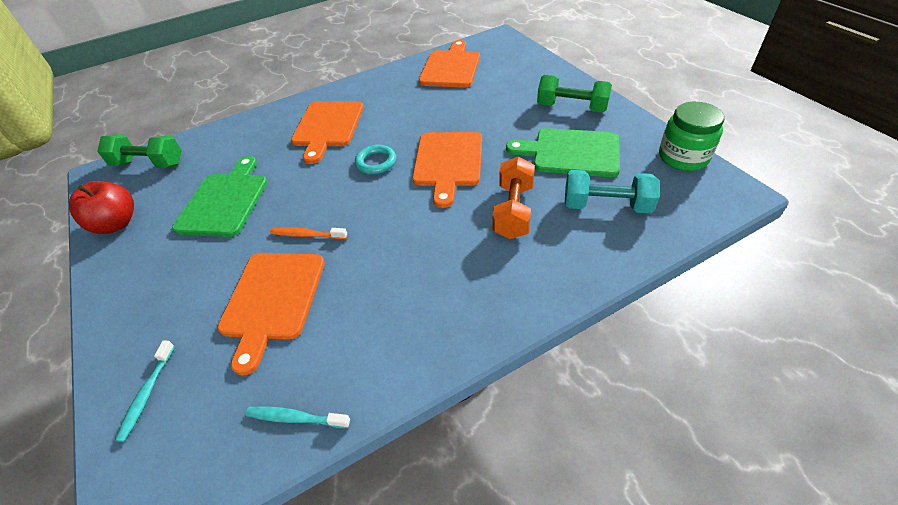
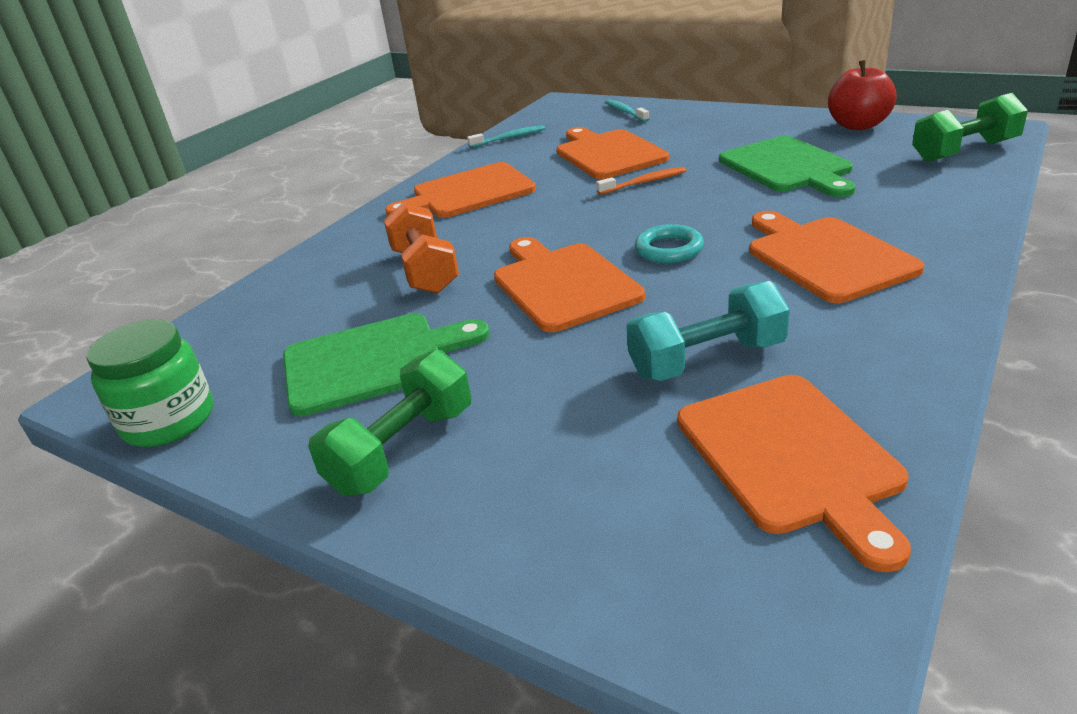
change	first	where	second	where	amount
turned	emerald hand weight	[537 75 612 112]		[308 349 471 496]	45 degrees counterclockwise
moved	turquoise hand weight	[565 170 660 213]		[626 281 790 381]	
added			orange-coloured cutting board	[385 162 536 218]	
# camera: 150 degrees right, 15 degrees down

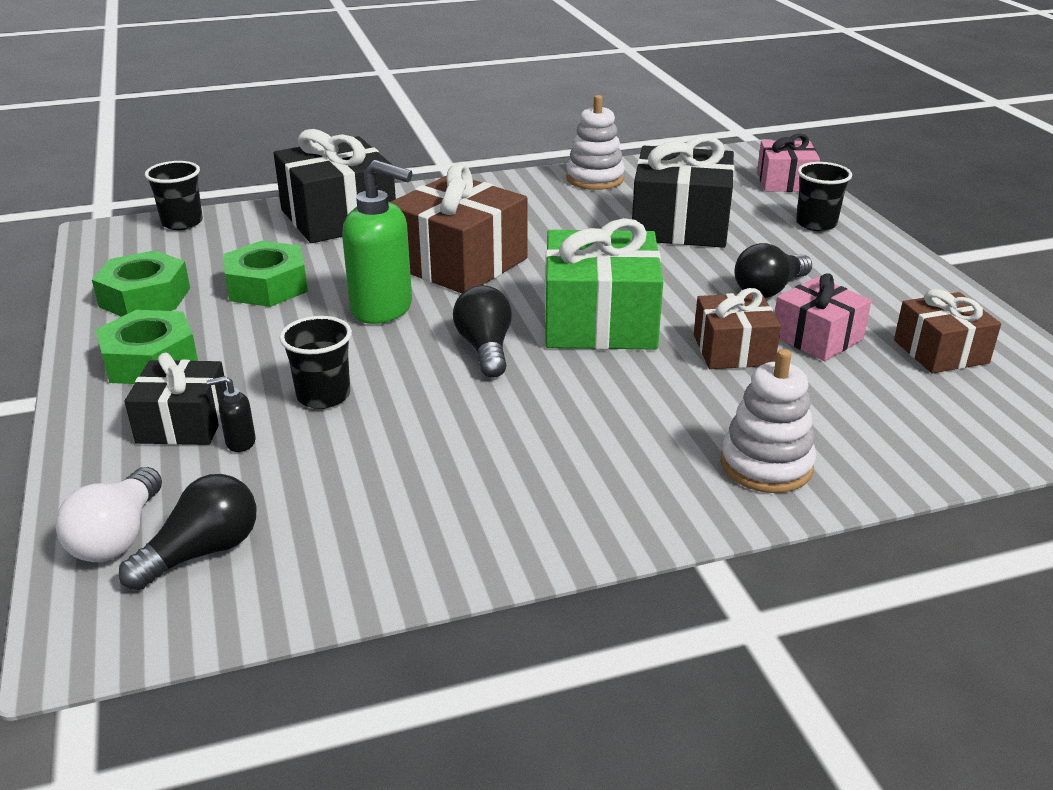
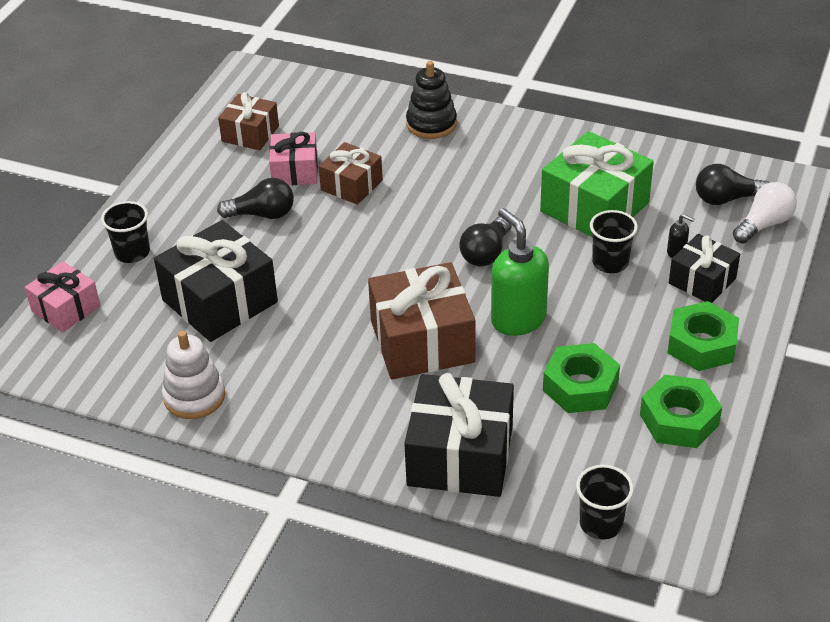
change	first	where	second	where	amount
moved	emerald gift	[545 218 663 350]		[540 131 654 237]	
recoloured	white stacking rings	[720 349 816 493]	ebony stacking rings	[406 61 457 139]	
# camera: 140 degrees left, 10 degrees up

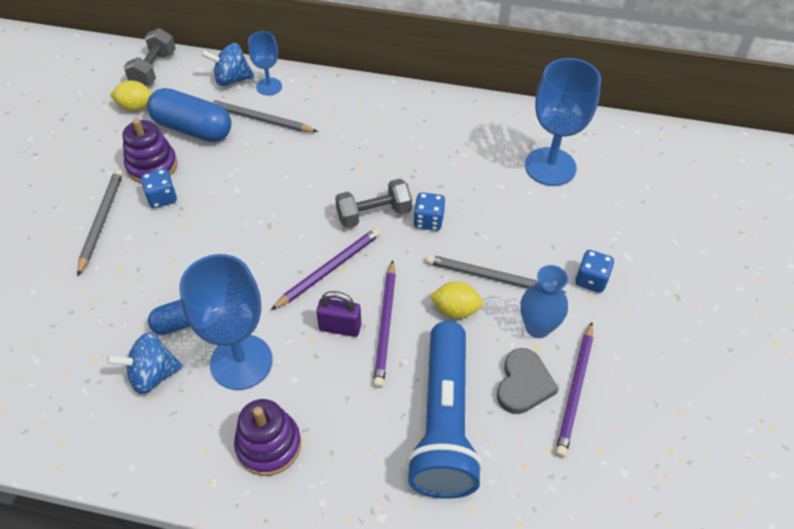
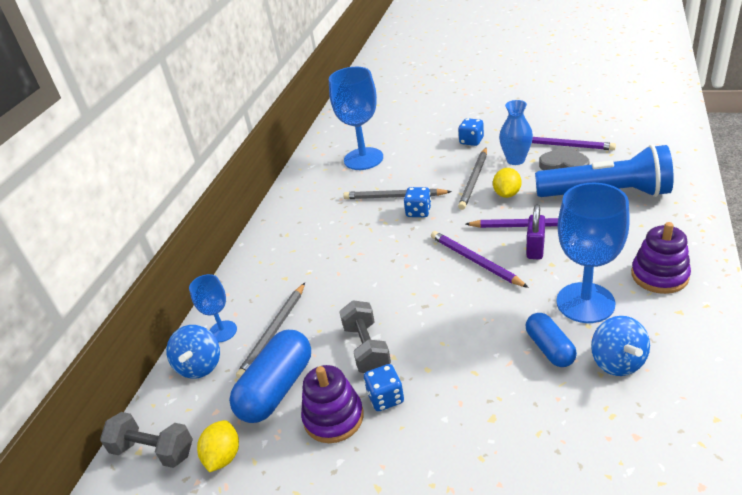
change	first	where	second	where	amount
moved	grey lead pencil	[77 169 123 276]		[343 189 452 199]	
moved	grey hand weight	[335 179 412 228]		[339 300 391 373]	
# camera: 80 degrees left, 15 degrees down

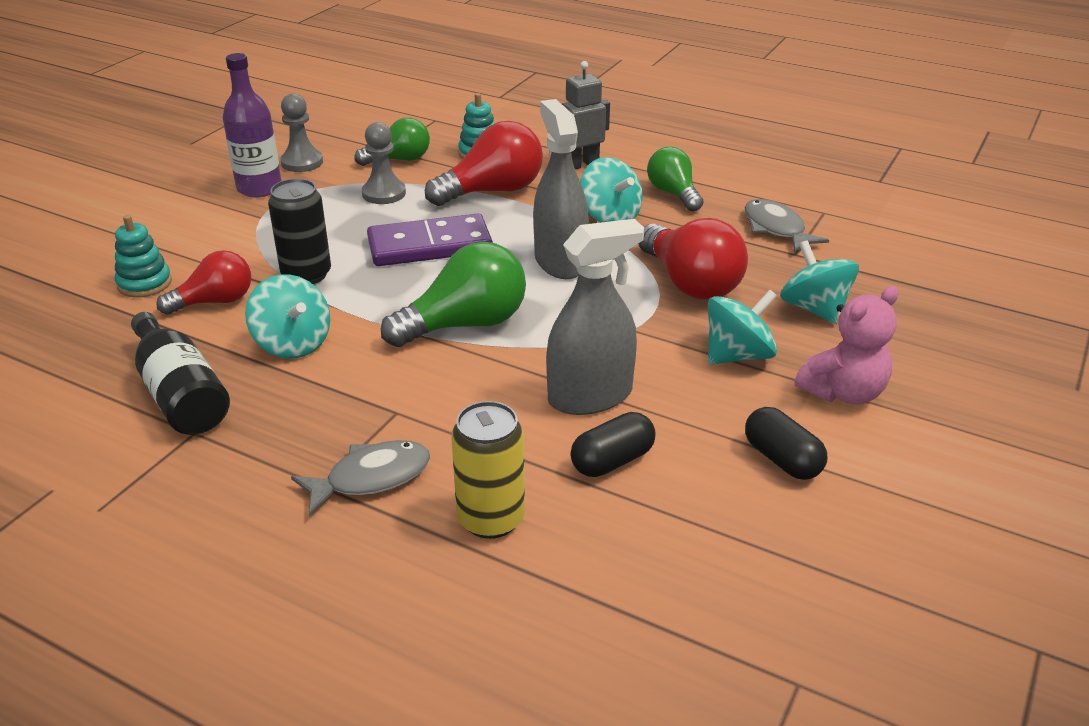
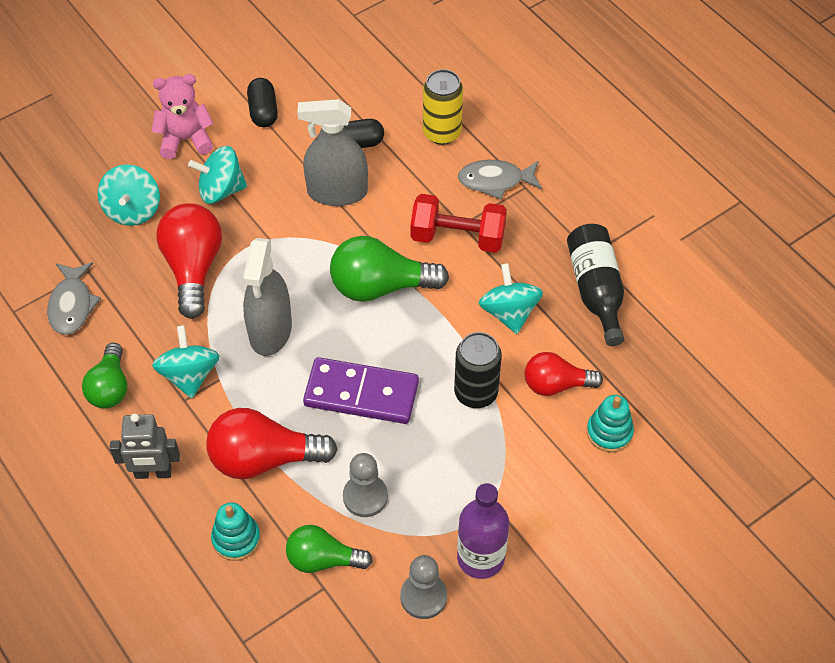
change	first	where	second	where	amount
added			crimson hand weight	[410 194 507 253]	
# camera: 155 degrees left, 20 degrees up

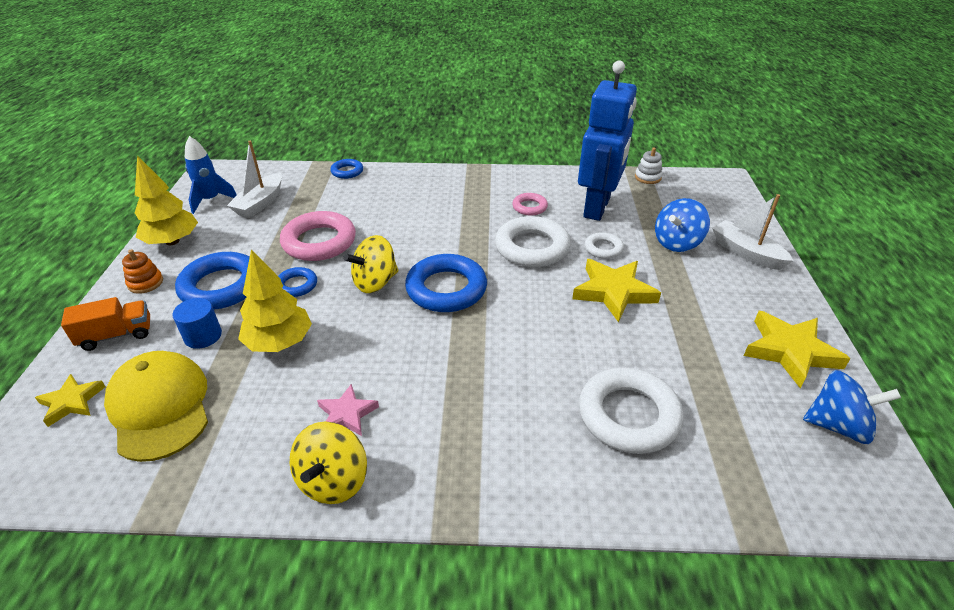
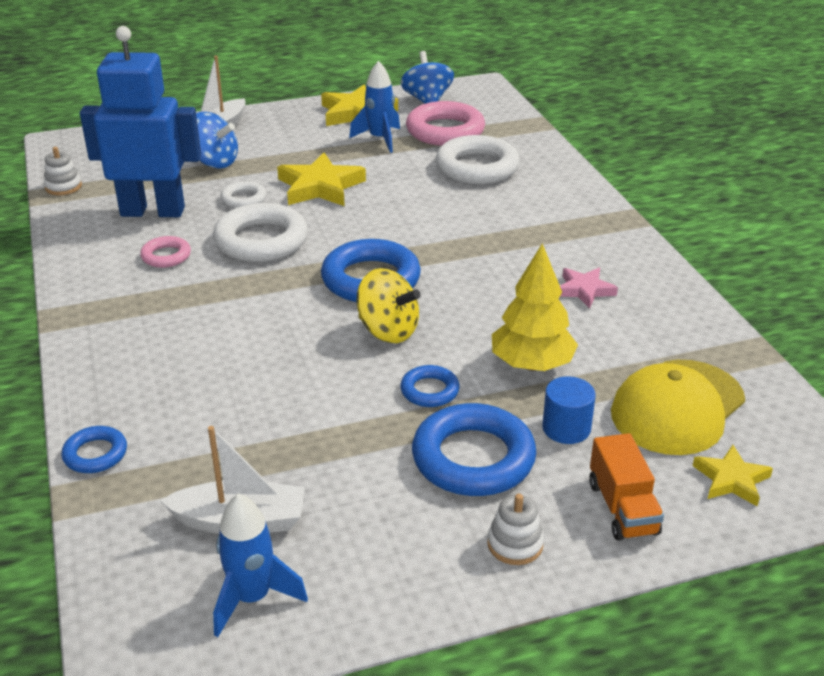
change	first	where	second	where	amount
turned	orange-coloured lorry	[61 297 150 351]		[589 433 664 541]	150 degrees counterclockwise
recoloured	orange-coloured stacking rings	[122 249 163 294]	white stacking rings	[487 494 544 565]	
removed	bright yellow toy tree	[135 155 198 245]			
moved	rosy torus	[280 211 356 261]		[406 101 485 146]	
removed	bright yellow whirligig	[290 421 367 504]			
added			royal blue toy rocket	[349 61 400 153]	
# camera: 110 degrees left, 5 degrees down

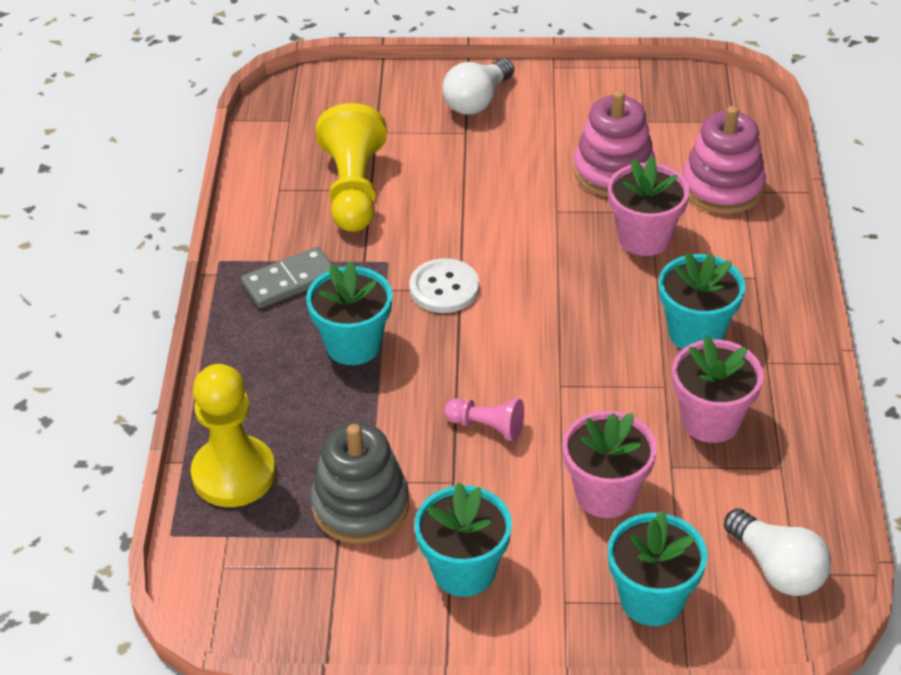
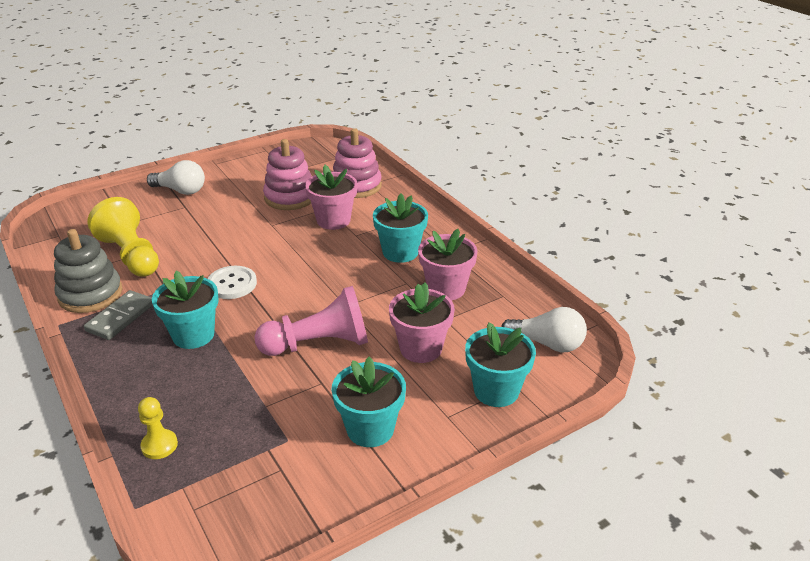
change	first	where	second	where	amount
resized	bright yellow chess pawn	[191 364 276 507]		[138 397 178 459]	x0.52
moved	grey stacking rings	[311 423 409 544]		[54 229 122 313]	
turned	white bulb	[443 58 514 115]		[147 160 205 195]	75 degrees counterclockwise
resized	rosy chess pawn	[444 398 524 441]		[254 286 368 356]	x1.93
# camera: 35 degrees left, 10 degrees down

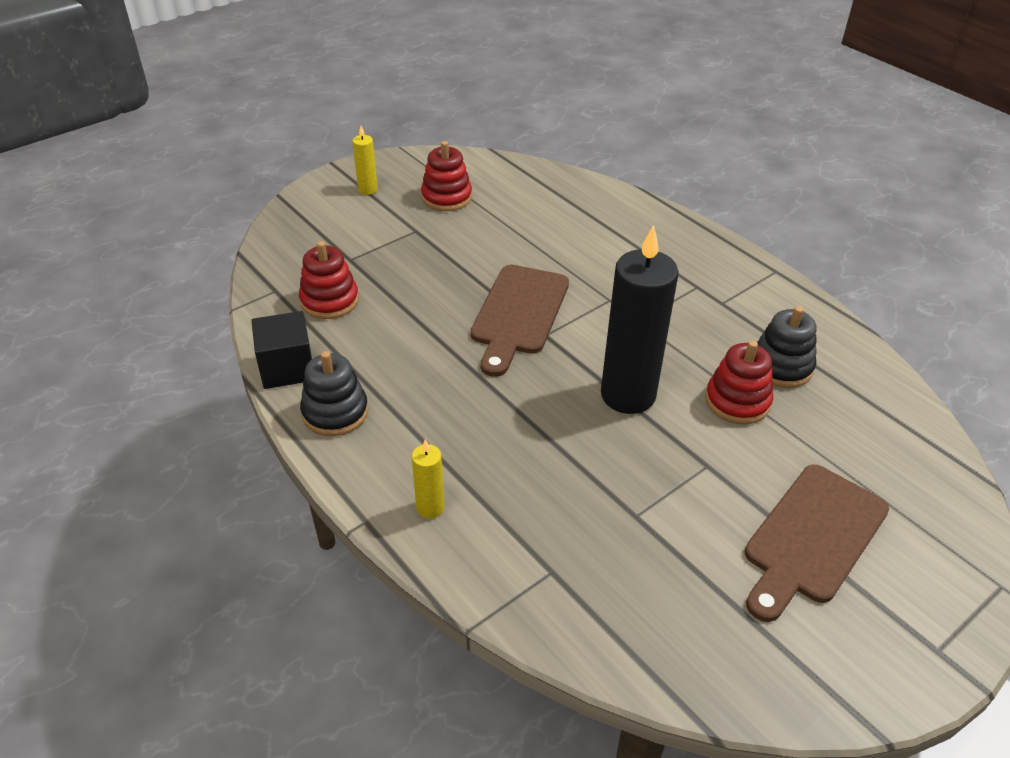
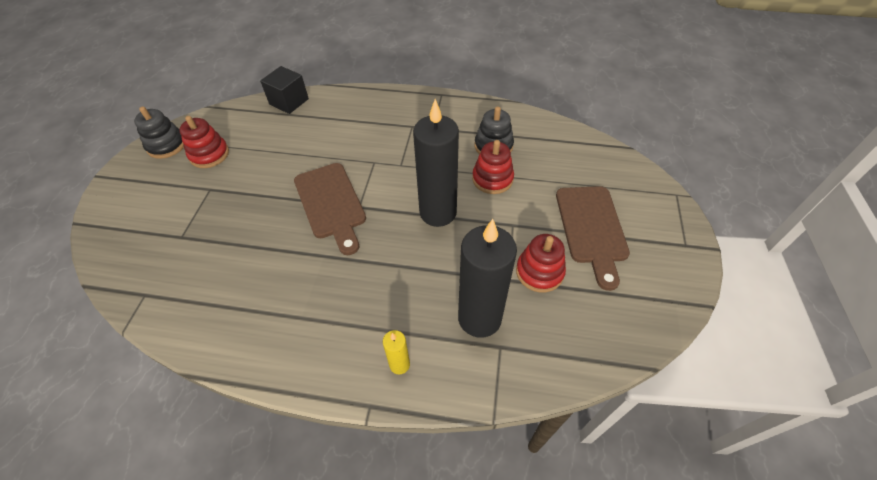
change	first	where	second	where	amount
moved	ebony cube	[251 311 312 389]		[260 66 309 114]	
moved	crimson stacking rings	[299 241 359 319]		[516 234 566 292]	
moved	ebony stacking rings	[300 351 368 436]		[134 106 184 159]	
removed	bright yellow pillar candle	[352 126 378 195]			
added			ebony pillar candle	[458 219 517 338]	
# camera: 40 degrees left, 10 degrees up

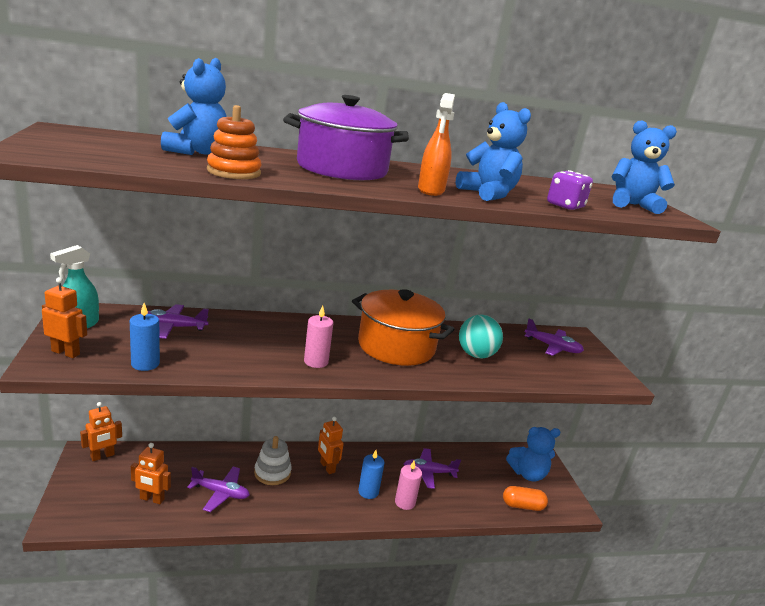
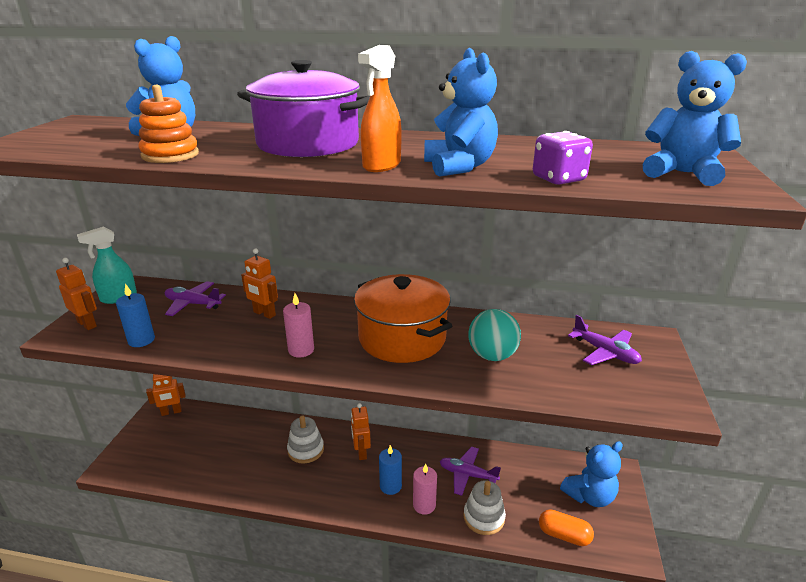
change	first	where	second	where	amount
moved	orange-coloured toy robot	[131 443 171 504]		[241 248 278 319]	
removed	royal purple aeroplane	[187 467 250 512]			
turned	royal blue teddy	[506 427 561 482]		[560 441 623 507]	45 degrees counterclockwise
added			white stacking rings	[463 480 506 535]	
# camera: 25 degrees right, 5 degrees up

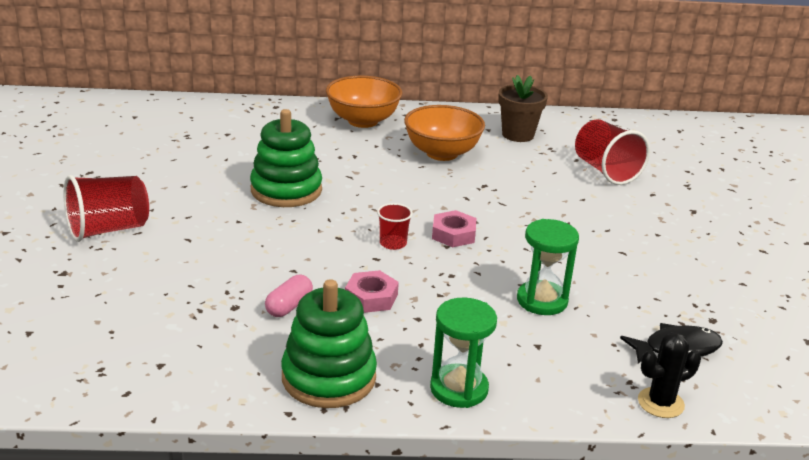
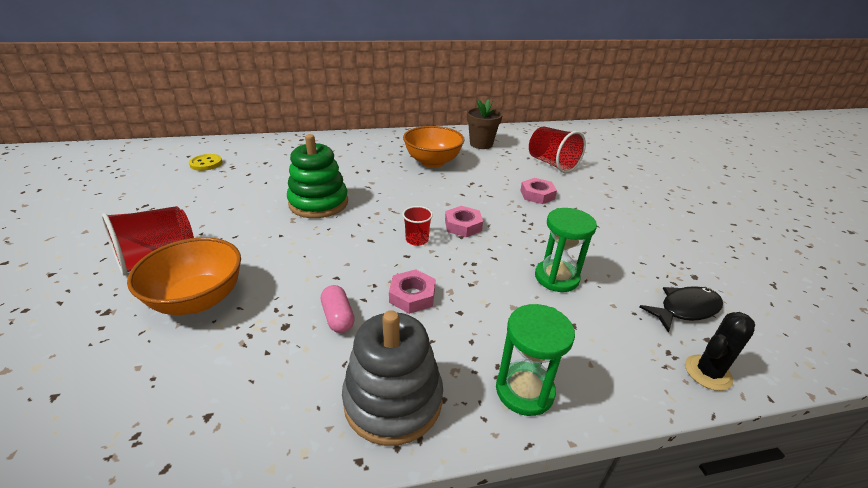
change	first	where	second	where	amount
turned	rosy pill	[265 275 313 317]		[321 285 355 333]	45 degrees counterclockwise
recoloured	emerald stacking rings	[281 279 377 408]	grey stacking rings	[342 310 443 446]	
moved	orange-coloured serving bowl	[326 76 402 128]		[127 237 241 315]	
added			bright yellow shirt button	[189 154 223 171]	
added			rosy nut	[520 178 557 204]	
# camera: 10 degrees left, 5 degrees up

